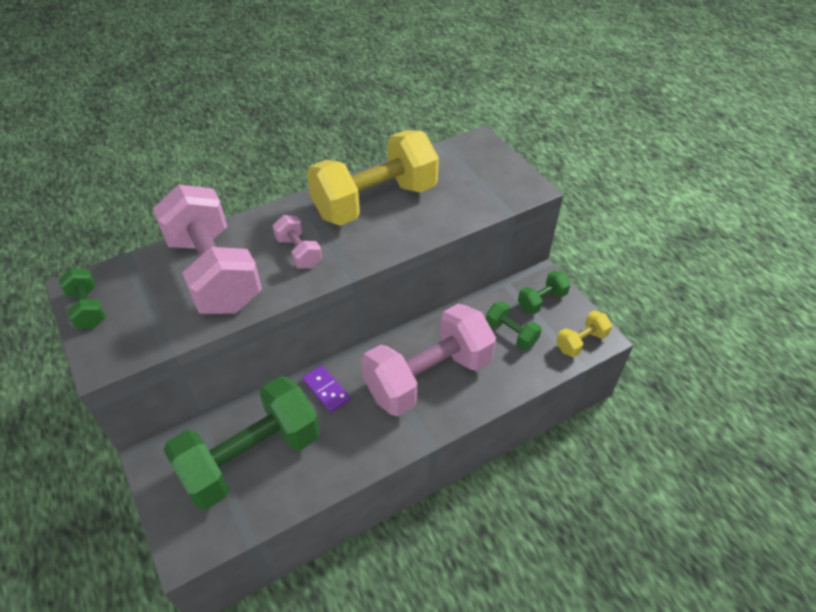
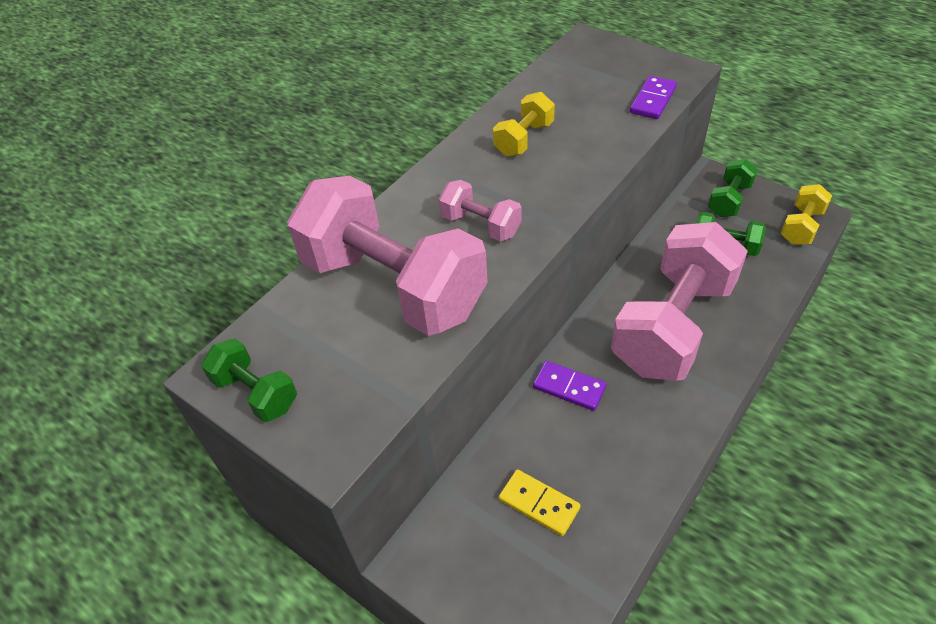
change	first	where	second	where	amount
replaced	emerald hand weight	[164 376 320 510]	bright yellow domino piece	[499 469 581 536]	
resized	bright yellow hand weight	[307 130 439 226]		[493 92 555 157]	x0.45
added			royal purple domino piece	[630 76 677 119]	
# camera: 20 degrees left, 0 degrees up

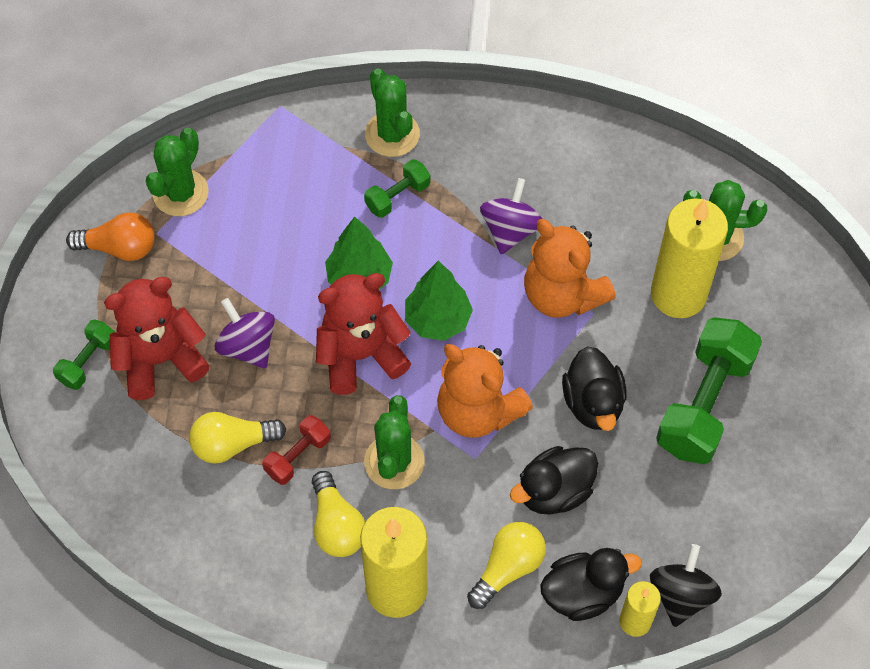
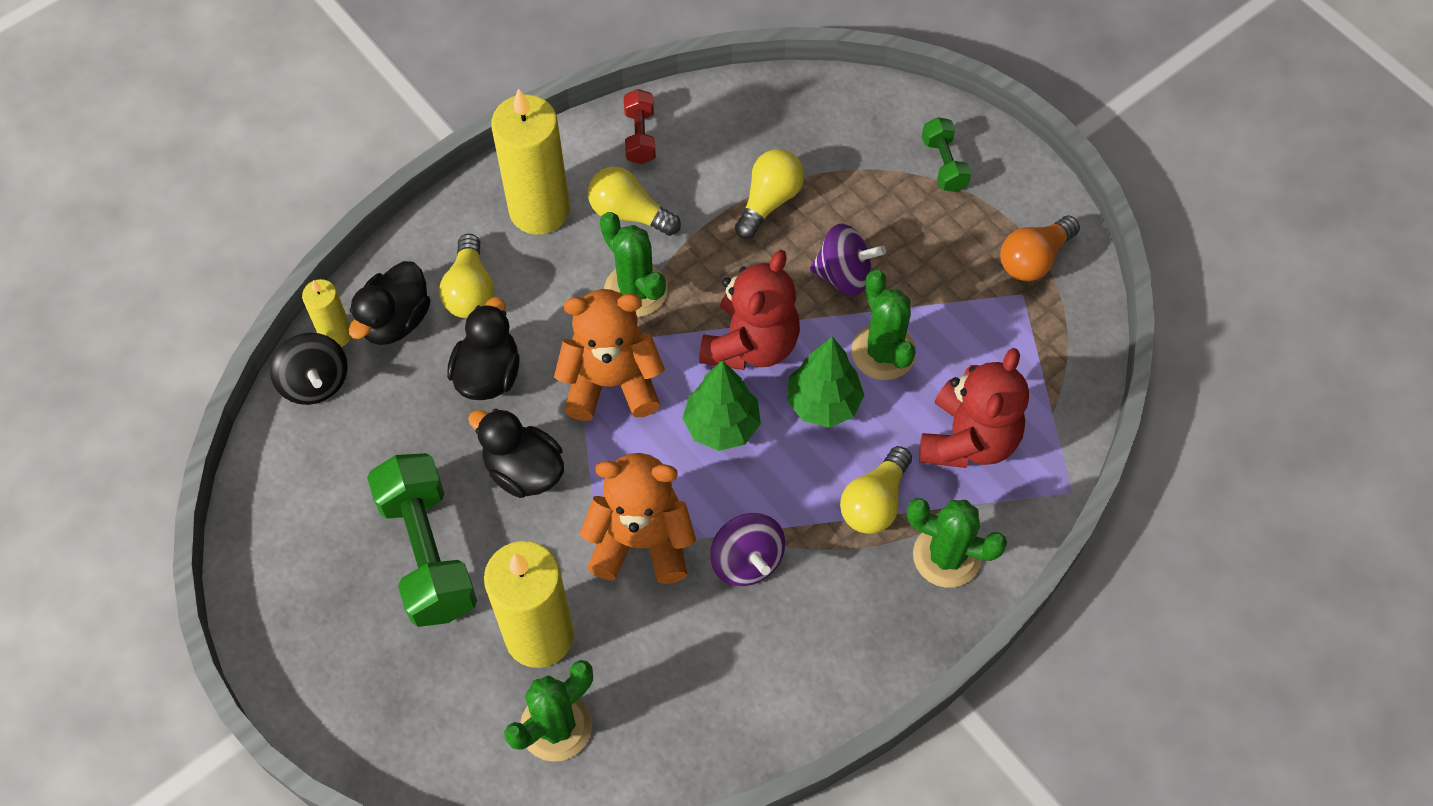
change	first	where	second	where	amount
moved	crimson teddy	[104 277 210 400]		[919 348 1029 468]	
moved	emerald cactus	[146 128 209 216]		[852 270 916 380]	
moved	crimson hand weight	[262 415 331 485]		[624 89 656 164]	
replaced	emerald hand weight	[364 159 430 218]	bright yellow bulb	[840 446 912 534]	
# camera: 135 degrees right, 0 degrees up

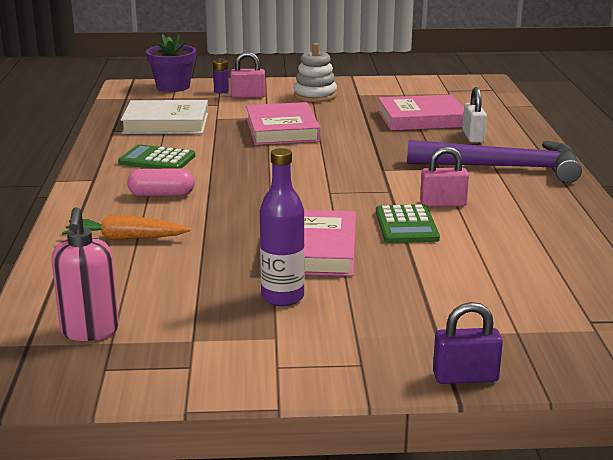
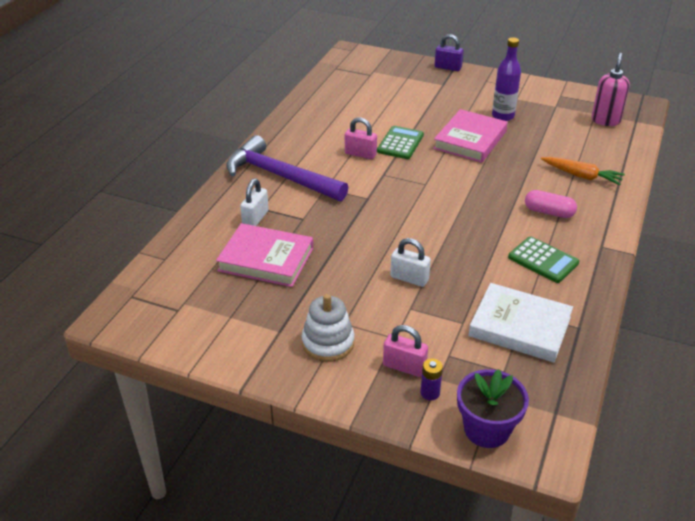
change	first	where	second	where	amount
replaced	rosy book	[246 102 321 145]	white padlock	[390 238 431 287]	
# camera: 155 degrees left, 15 degrees up

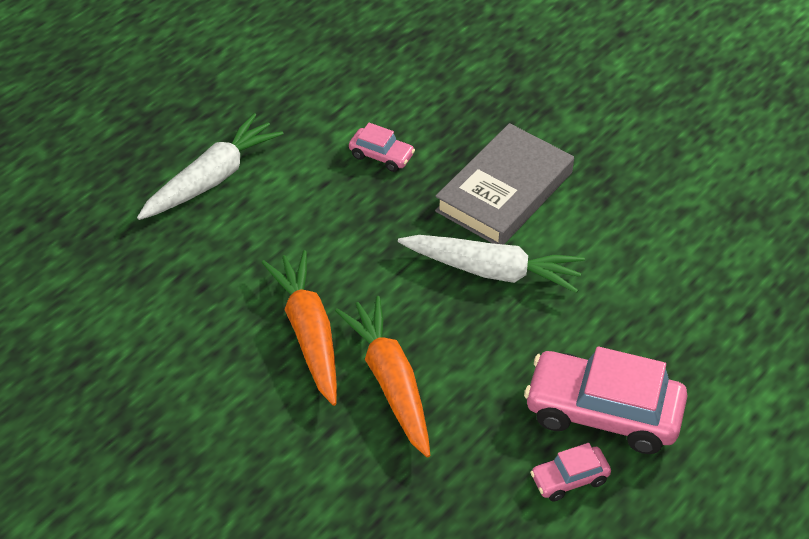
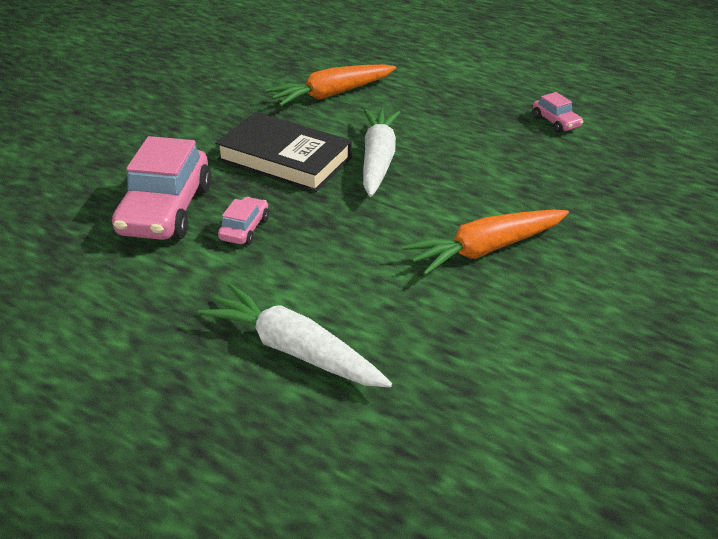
change	first	where	second	where	amount
moved	orange-coloured root vegetable	[335 296 430 458]		[265 64 396 106]	
recoloured	grey book	[435 123 574 244]	ebony book	[215 112 352 192]	
moved	rosy car	[524 347 687 454]		[112 136 211 240]	
# camera: 100 degrees left, 10 degrees down

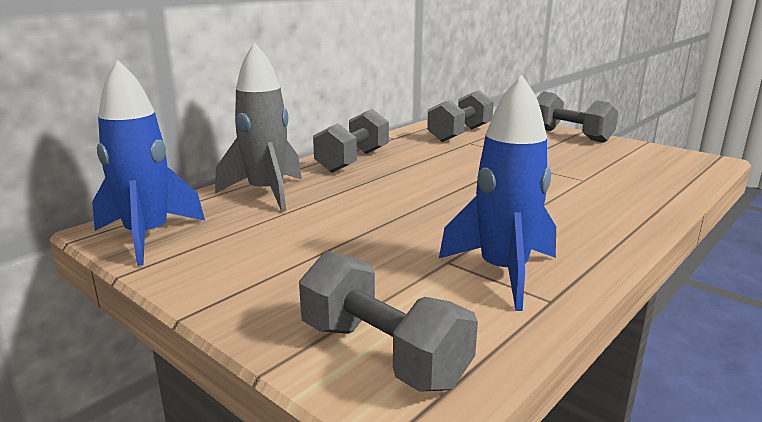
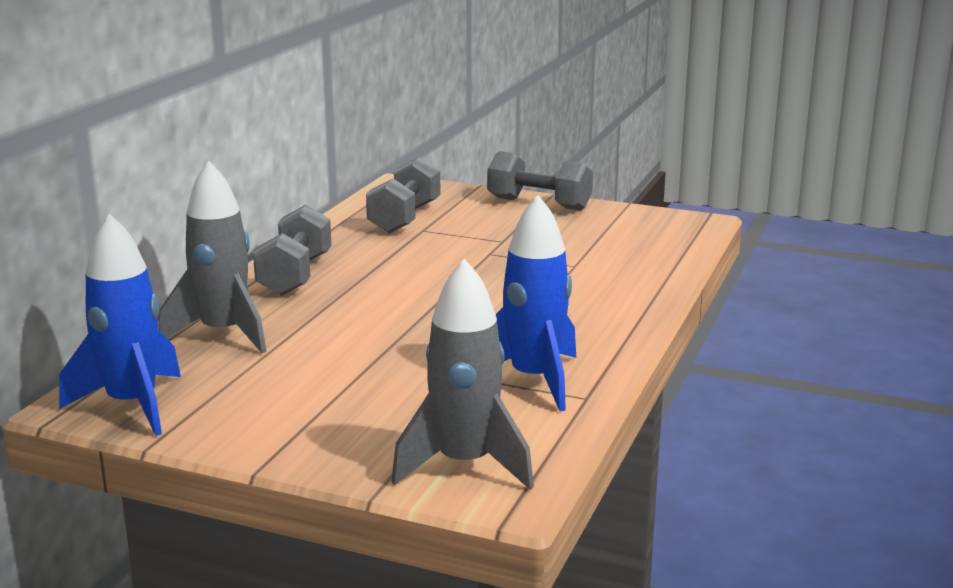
change	first	where	second	where	amount
replaced	grey hand weight	[299 251 478 392]	grey toy rocket	[391 259 534 490]	
# camera: 20 degrees left, 0 degrees up

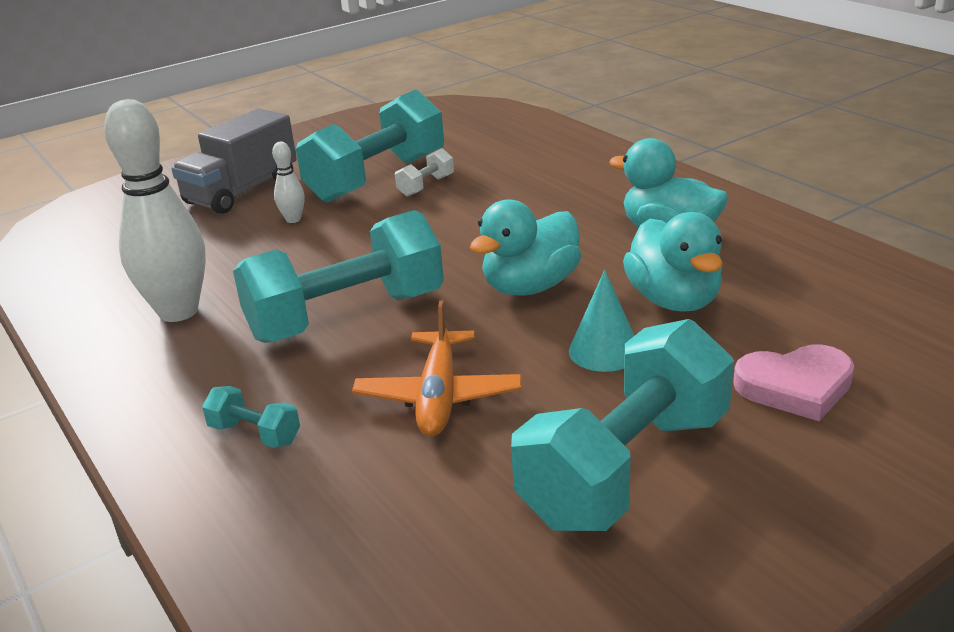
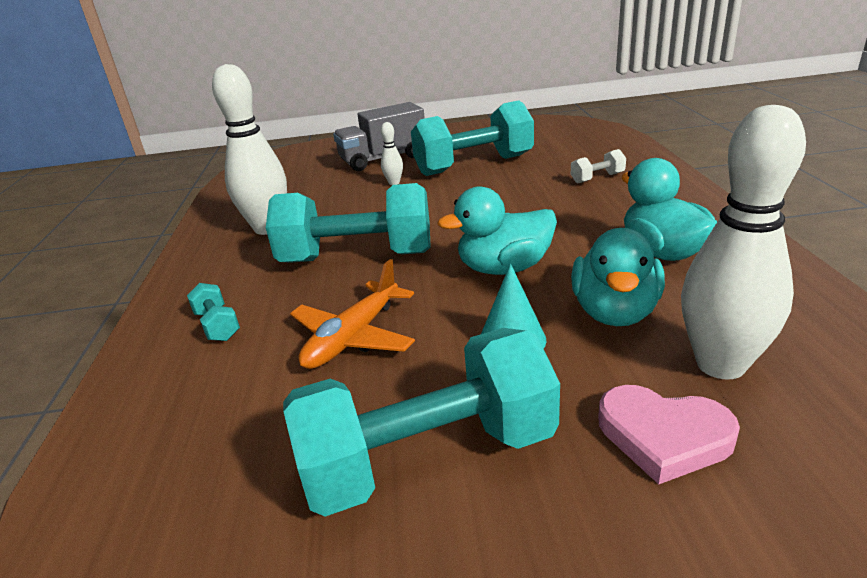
change	first	where	second	where	amount
moved	white hand weight	[395 148 454 197]		[571 149 626 184]	
added			white tenpin	[681 105 806 380]	
# camera: 30 degrees right, 0 degrees up

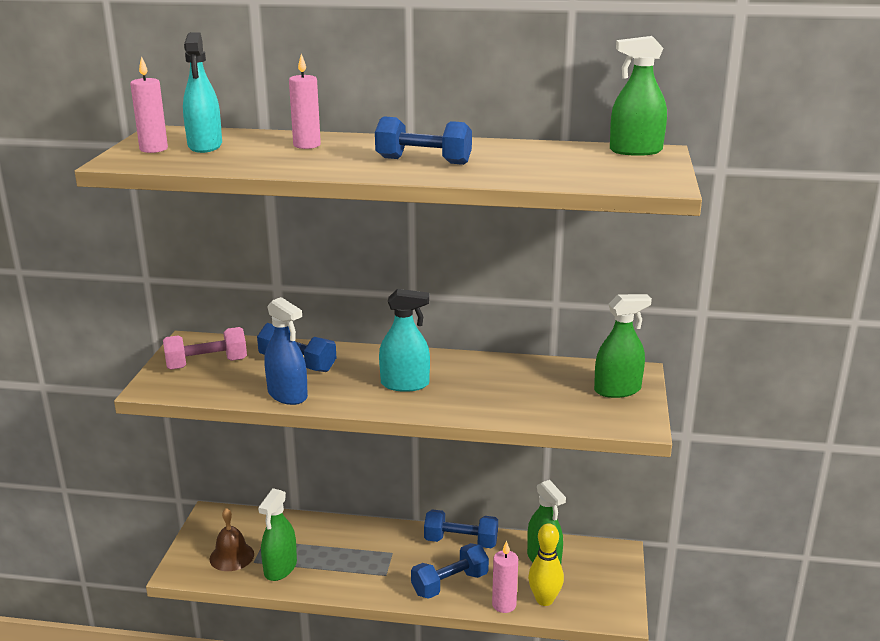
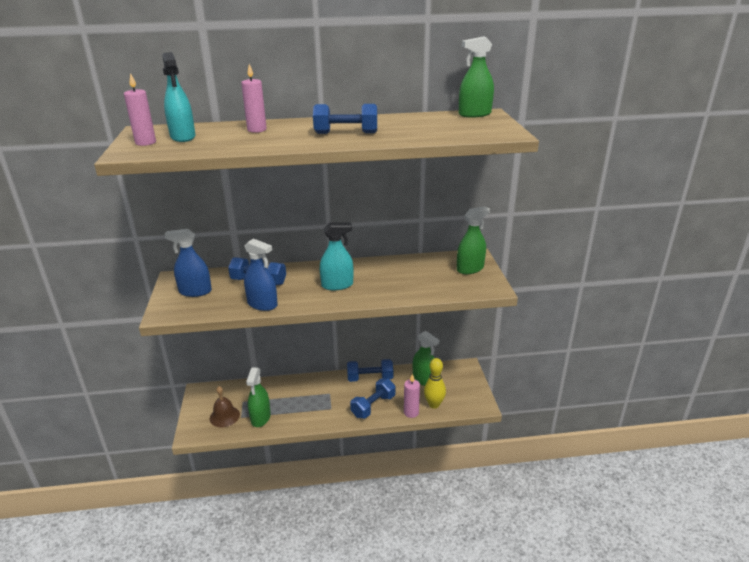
change	first	where	second	where	amount
replaced	rosy hand weight	[163 327 247 370]	royal blue sprayer	[165 229 212 297]	
# camera: 15 degrees left, 5 degrees up

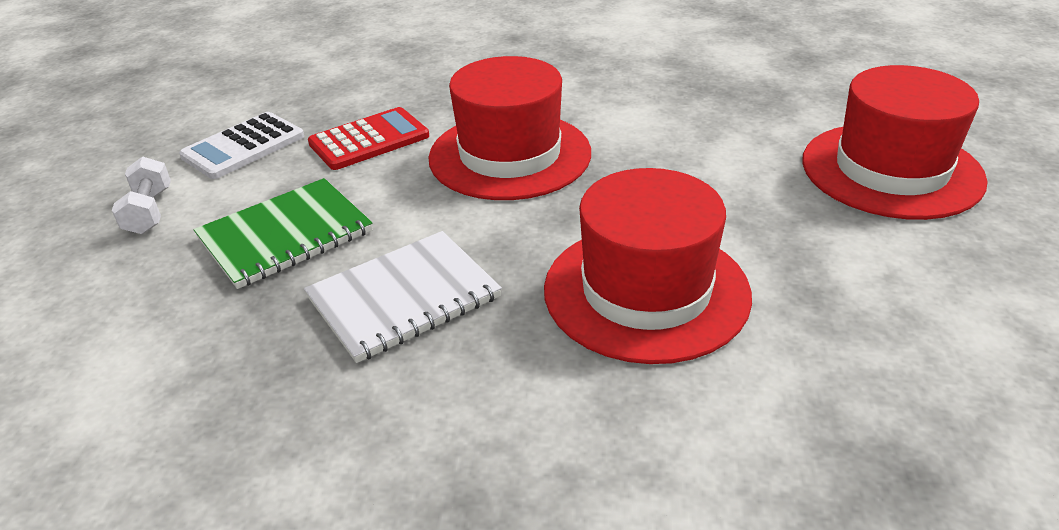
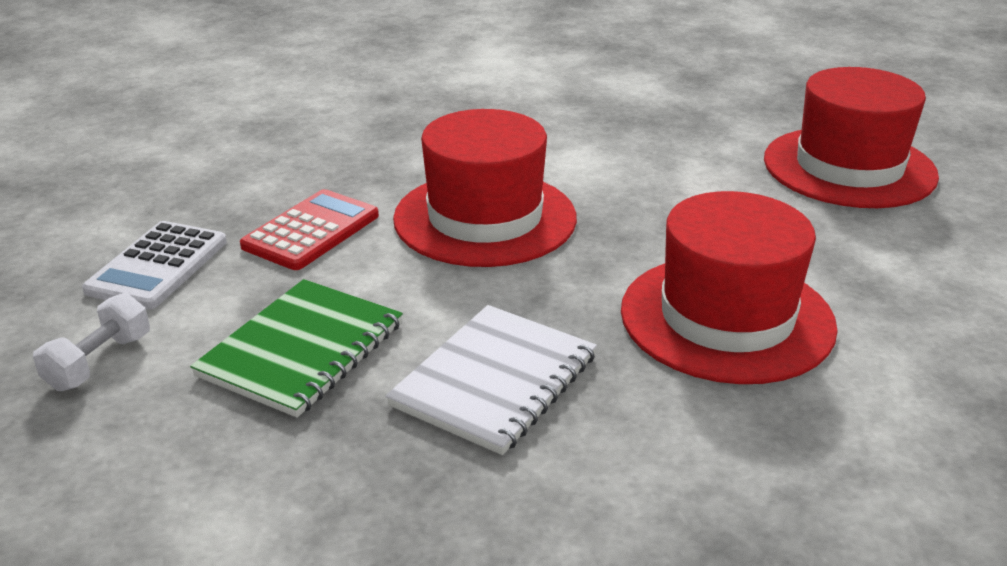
change	first	where	second	where	amount
turned	white hand weight	[112 156 171 234]		[33 293 150 391]	60 degrees clockwise
# camera: 25 degrees left, 5 degrees down

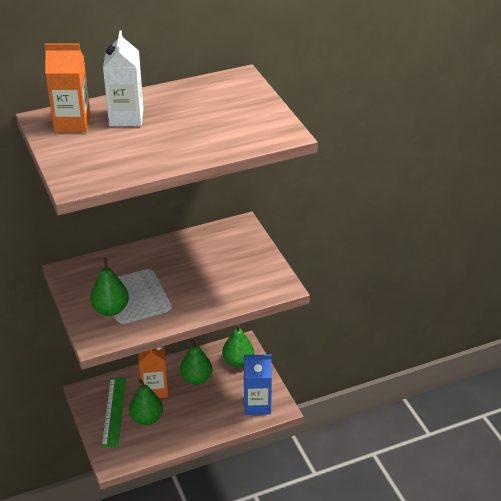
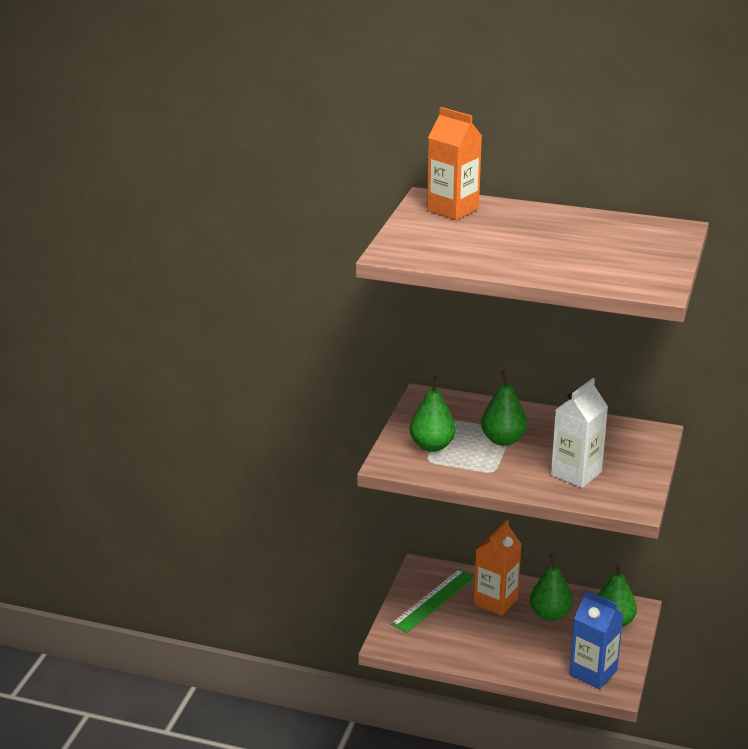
change	first	where	second	where	amount
moved	white milk carton	[103 31 144 126]		[551 378 608 488]	
moved	emerald pear fruit	[129 379 163 425]		[481 371 527 446]	
# camera: 40 degrees right, 10 degrees down

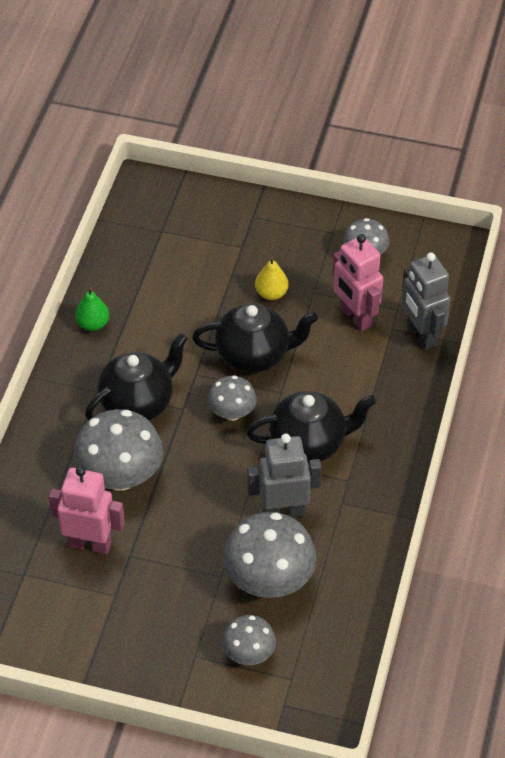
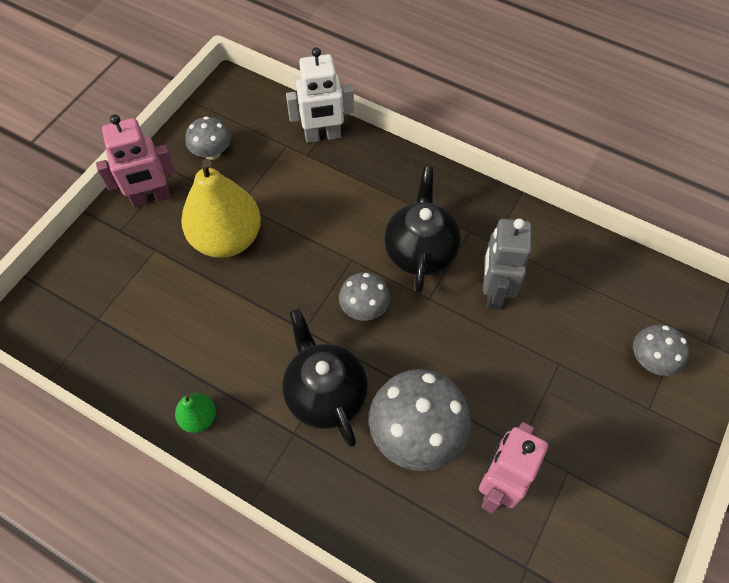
change	first	where	second	where	amount
removed	ebony tea pot	[192 303 318 373]			
removed	grey fungus	[223 512 316 598]			
resized	bright yellow pear fruit	[255 257 289 300]		[181 159 261 258]	x2.18
moved	rosy toy robot	[332 234 383 331]		[96 114 176 208]	
recoloured	grey toy robot	[402 252 451 350]	white toy robot	[286 47 354 143]	
# camera: 75 degrees left, 10 degrees up

